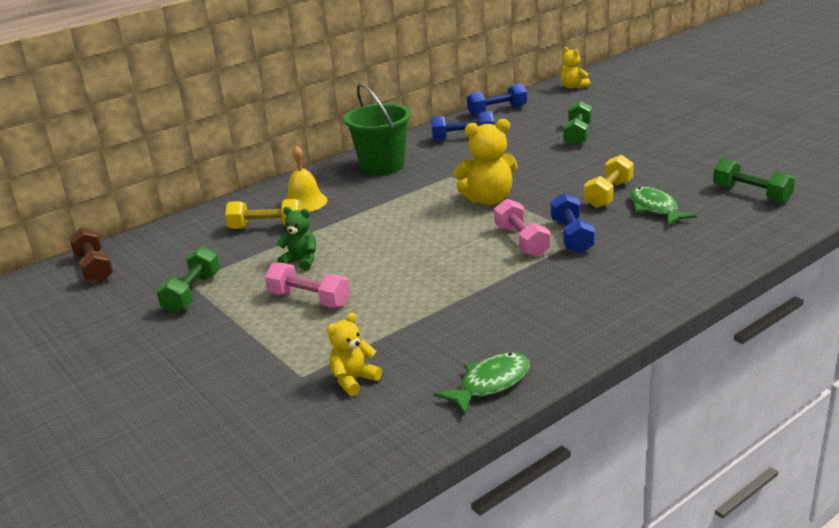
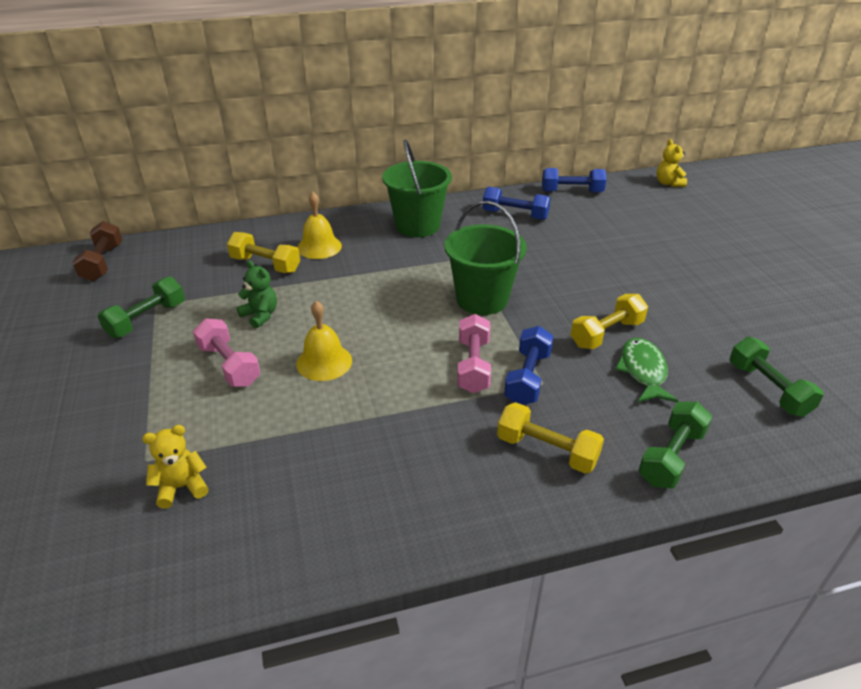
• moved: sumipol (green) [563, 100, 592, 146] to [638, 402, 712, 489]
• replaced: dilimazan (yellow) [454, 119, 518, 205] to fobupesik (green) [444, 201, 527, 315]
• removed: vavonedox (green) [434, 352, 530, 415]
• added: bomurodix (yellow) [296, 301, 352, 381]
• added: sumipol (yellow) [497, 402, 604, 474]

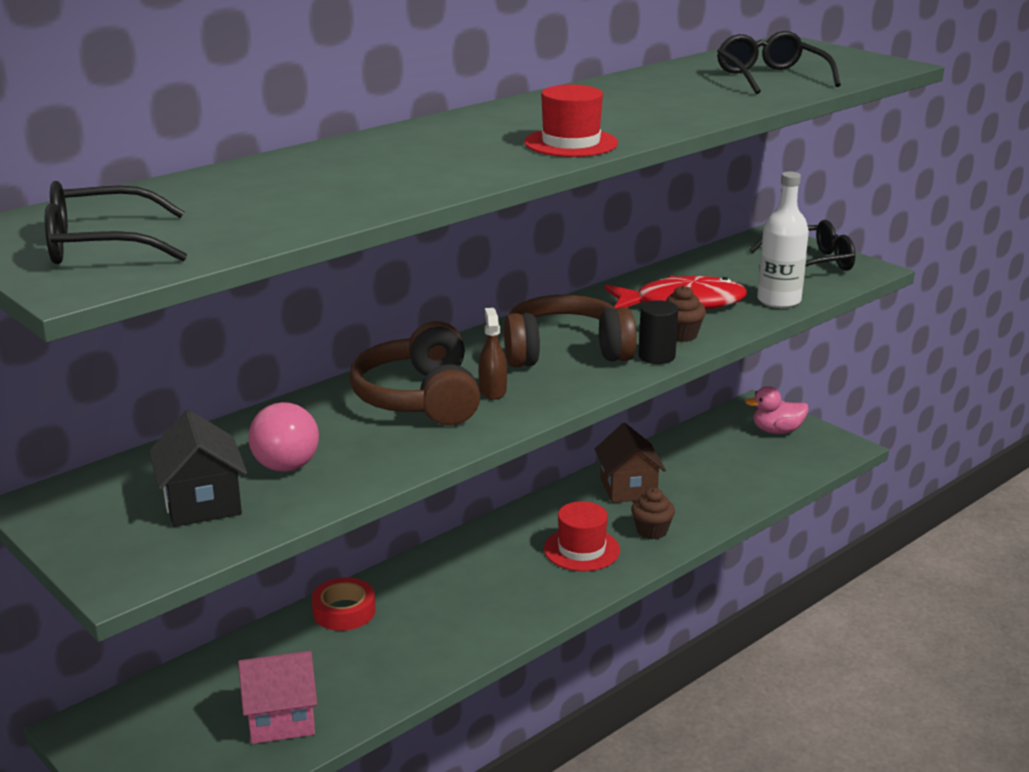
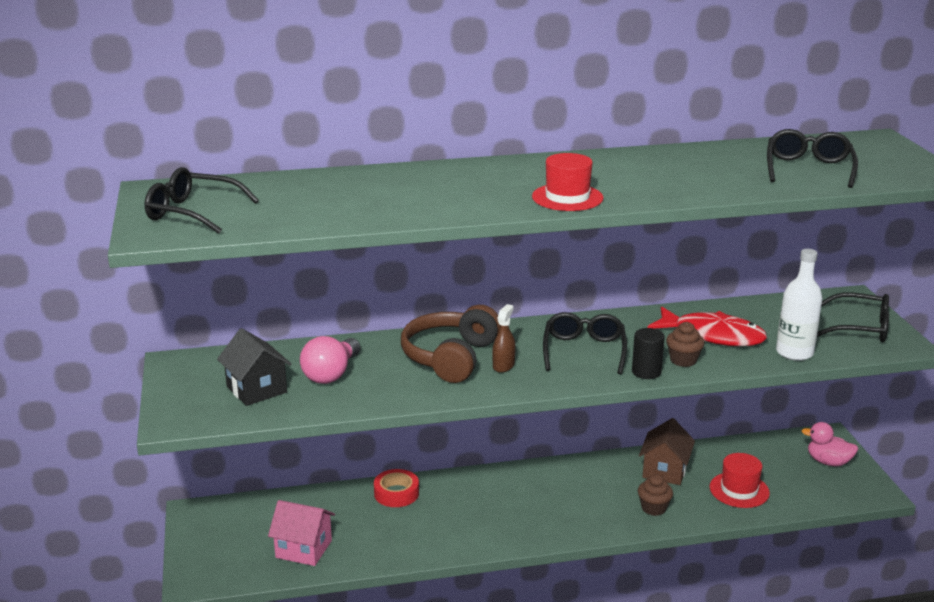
• replaced: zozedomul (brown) [504, 295, 637, 367] to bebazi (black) [543, 312, 627, 374]
• turned: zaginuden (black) [149, 410, 247, 527] = [217, 328, 292, 406] 45 degrees counterclockwise
• moved: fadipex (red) [544, 501, 620, 571] to [710, 453, 770, 508]

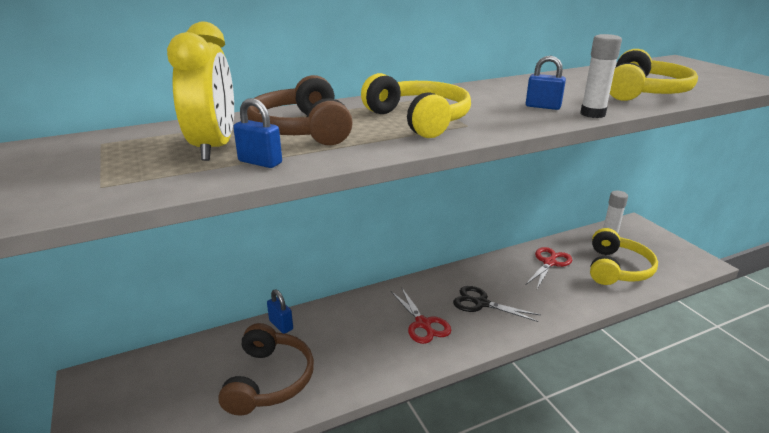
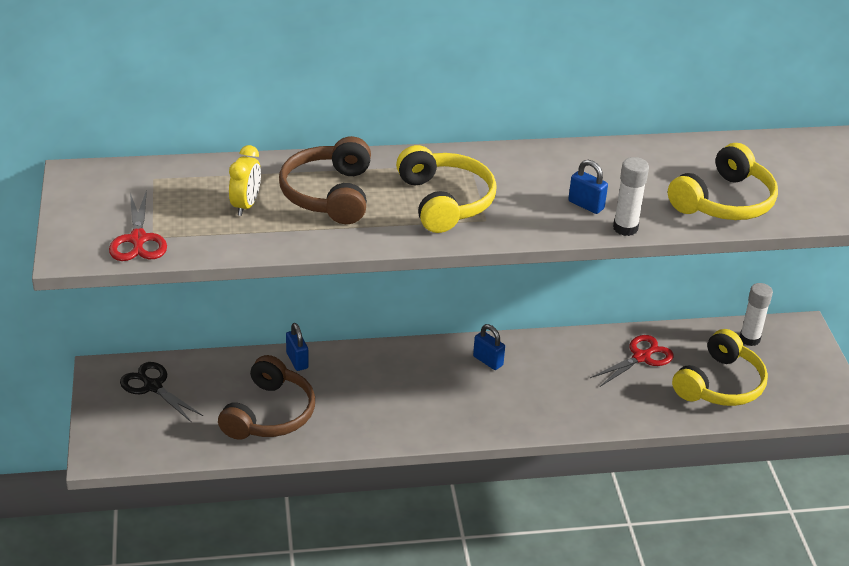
• resized: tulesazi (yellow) [167, 21, 234, 161] = [229, 145, 261, 216] x0.60
• moved: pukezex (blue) [233, 98, 282, 168] to [473, 324, 505, 370]
• moved: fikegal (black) [453, 286, 541, 322] to [120, 362, 203, 423]
• moved: fikegal (red) [391, 287, 451, 344] to [109, 190, 167, 261]

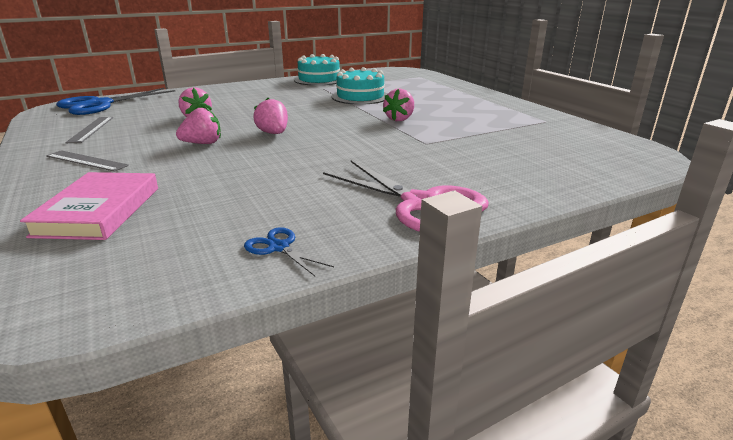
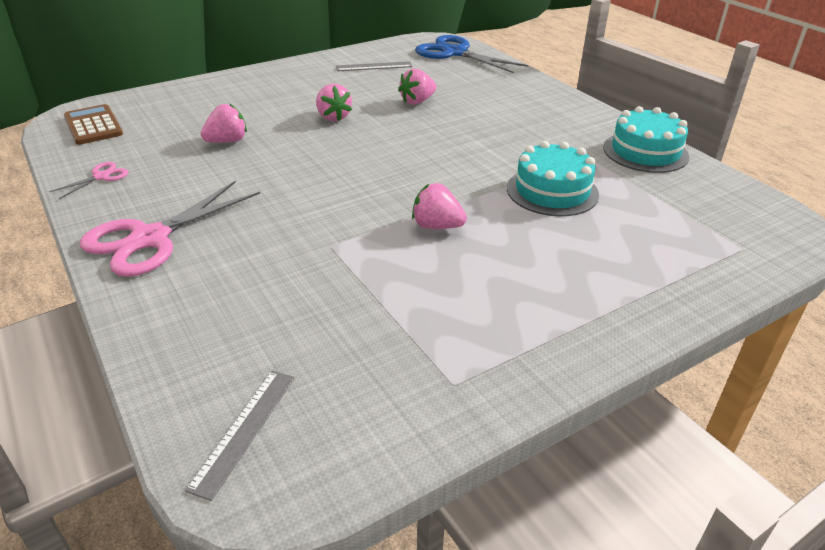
• moved: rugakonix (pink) [253, 98, 288, 134] to [201, 103, 247, 143]
• moved: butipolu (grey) [46, 150, 129, 172] to [185, 371, 295, 501]
• removed: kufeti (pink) [20, 172, 158, 240]
• recoloured: fikegal (blue) [244, 227, 334, 276] to fikegal (pink) [49, 162, 128, 199]
• added: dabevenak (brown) [64, 104, 123, 145]

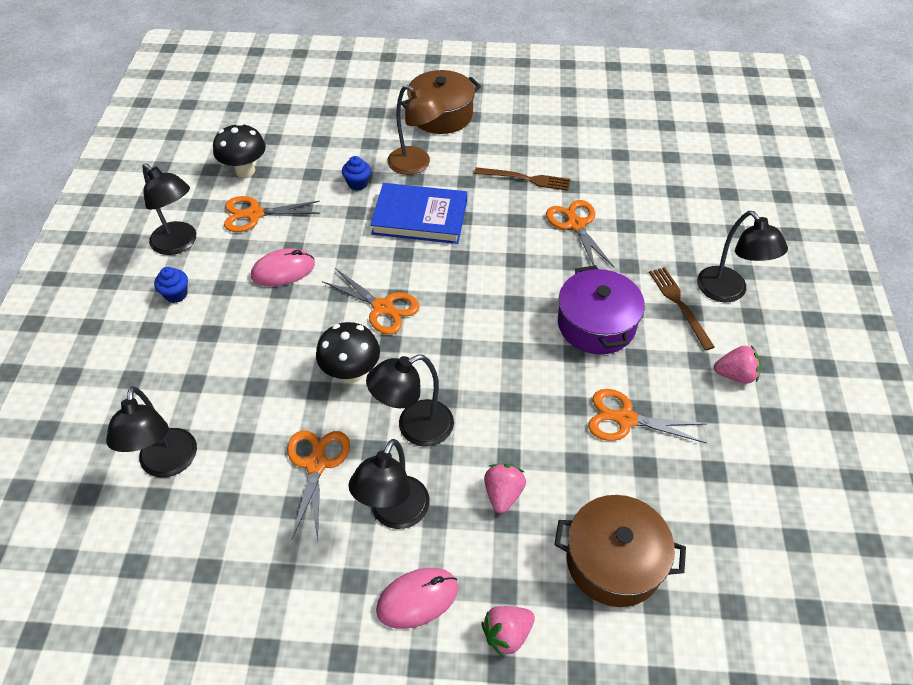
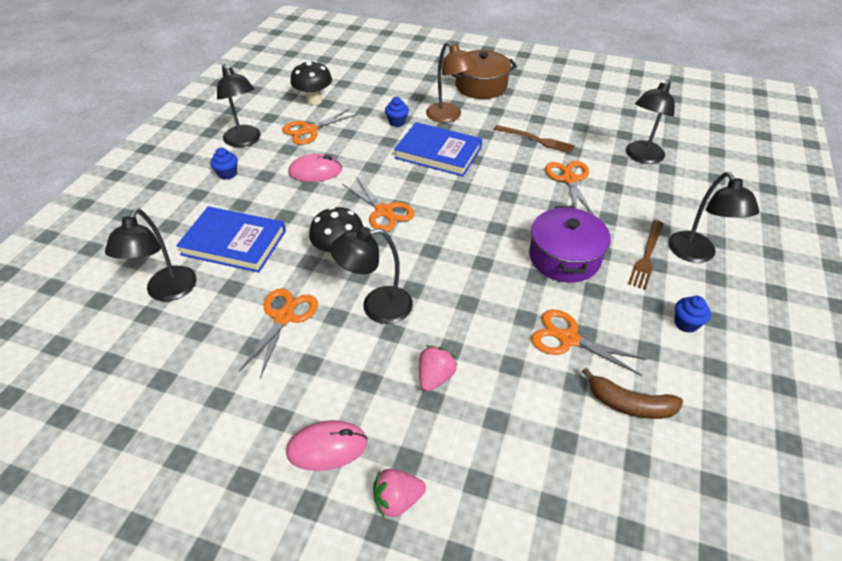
• turned: fikegal (orange) [224, 196, 320, 232] = [282, 108, 358, 145] 45 degrees counterclockwise
• turned: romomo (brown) [649, 267, 715, 351] = [628, 220, 663, 290] 150 degrees counterclockwise
• replaced: rugakonix (pink) [714, 345, 761, 384] to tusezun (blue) [675, 296, 711, 333]
• moved: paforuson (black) [349, 439, 430, 529] to [626, 79, 675, 164]
• removed: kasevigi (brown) [554, 495, 686, 607]
• added: kufeti (blue) [176, 206, 286, 273]
• added: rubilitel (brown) [582, 368, 683, 419]

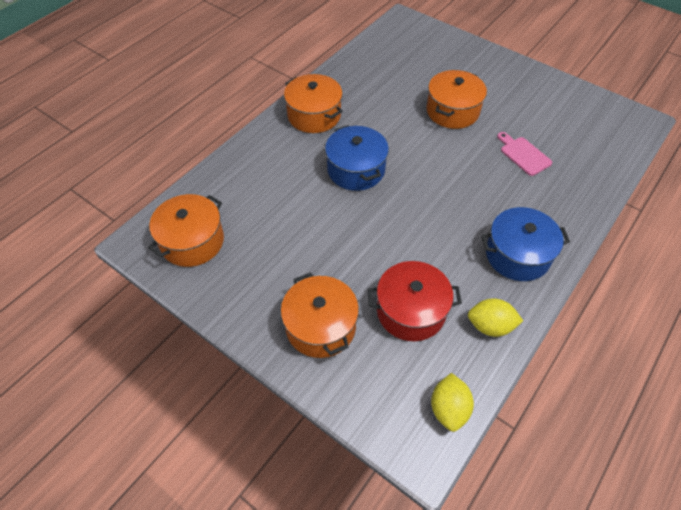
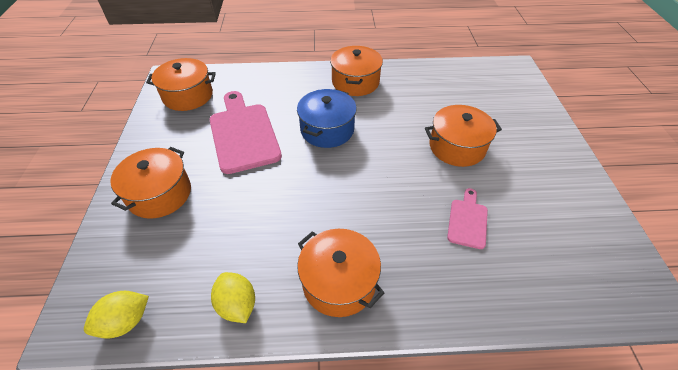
• recoloured: kasevigi (blue) [481, 207, 570, 281] to kasevigi (orange) [297, 229, 384, 317]
• removed: kasevigi (red) [368, 261, 462, 341]
• added: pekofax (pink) [210, 91, 282, 174]

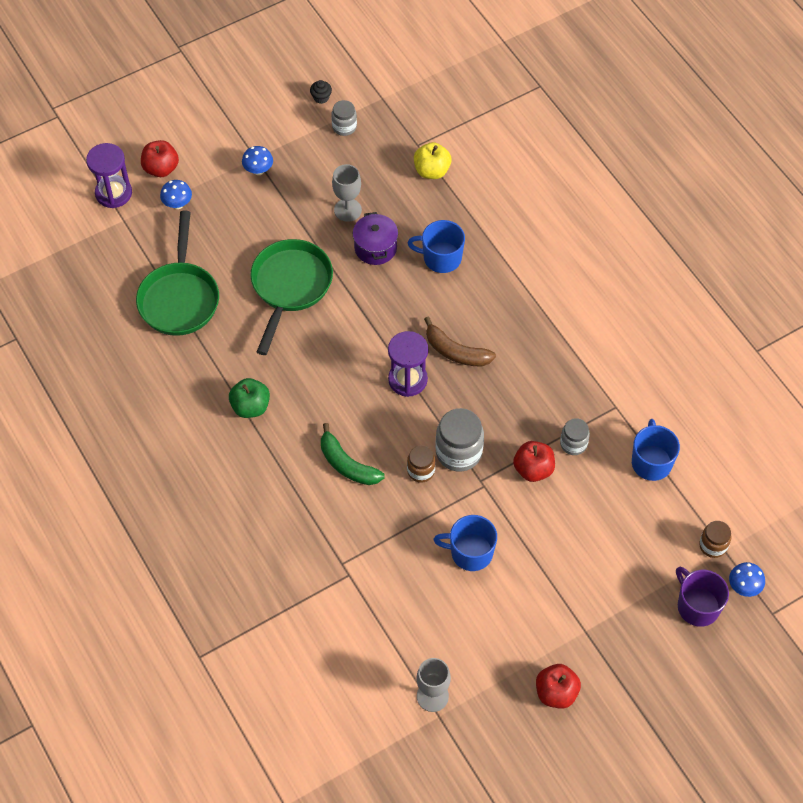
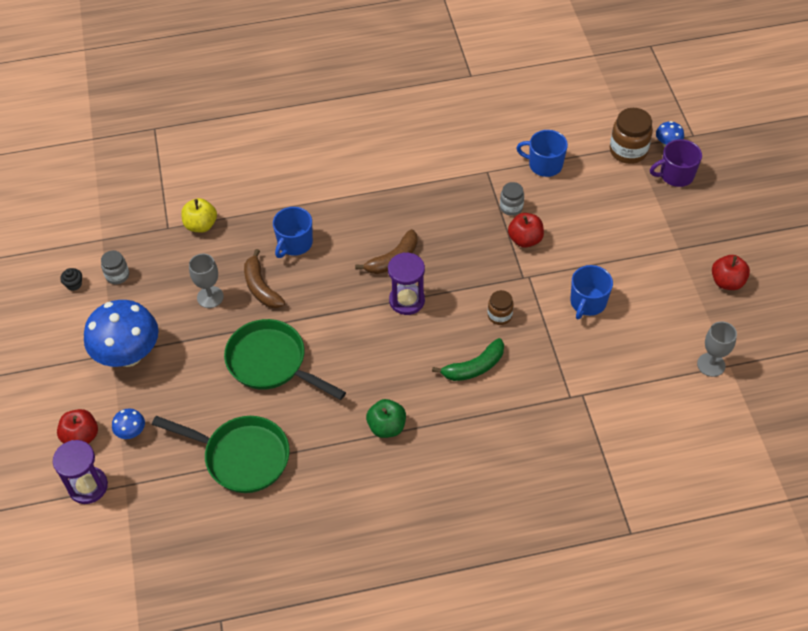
• resized: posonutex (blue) [242, 146, 273, 175] = [84, 300, 159, 367] x2.31
• replaced: kasevigi (purple) [353, 212, 398, 265] to rubilitel (brown) [244, 249, 285, 308]
• removed: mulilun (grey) [435, 408, 484, 472]
• resized: mulilun (brown) [699, 521, 731, 558] = [610, 108, 653, 164] x1.70

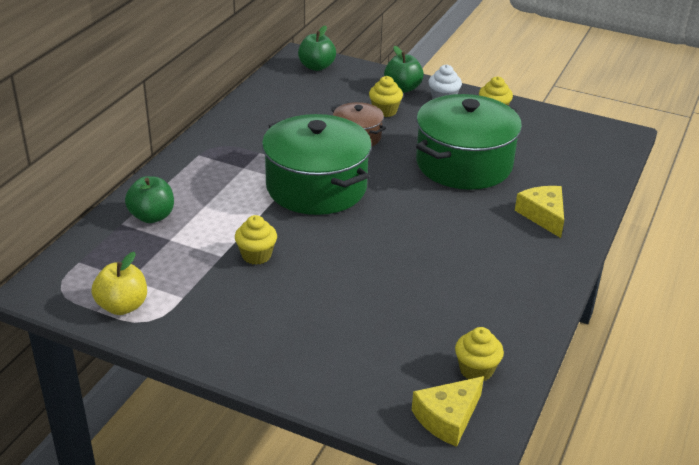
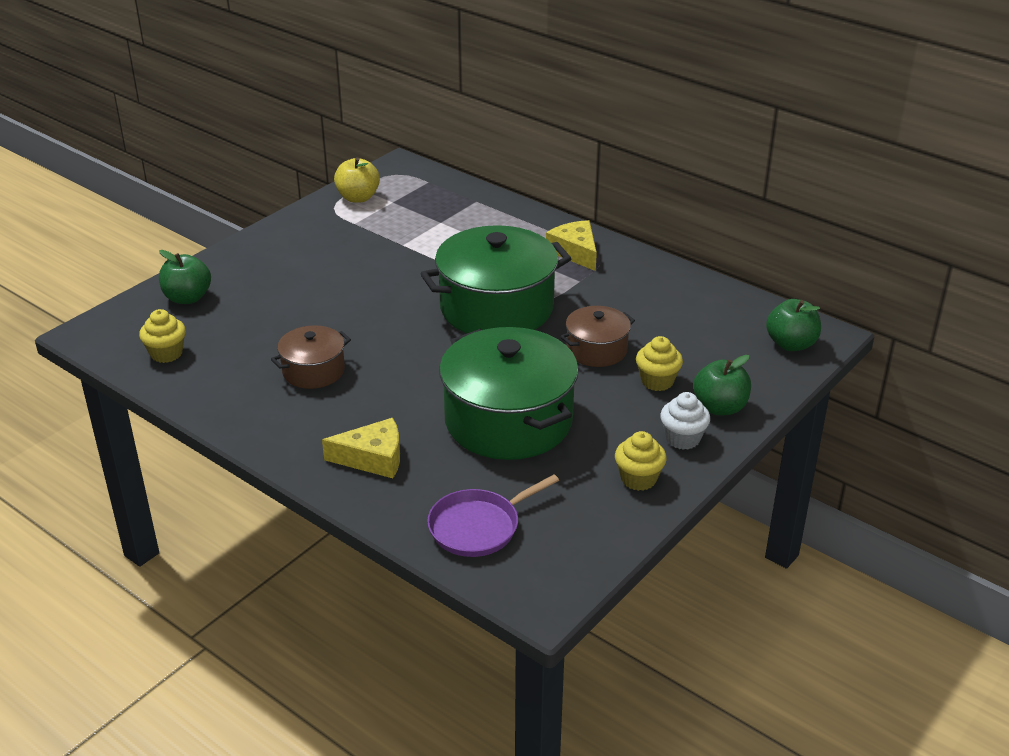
• moved: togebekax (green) [125, 176, 174, 223] to [159, 250, 211, 304]
• removed: tusezun (yellow) [235, 215, 277, 265]
• moved: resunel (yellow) [412, 376, 484, 447] to [546, 220, 597, 271]
• added: kasevigi (brown) [271, 325, 351, 389]
• added: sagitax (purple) [427, 475, 559, 557]

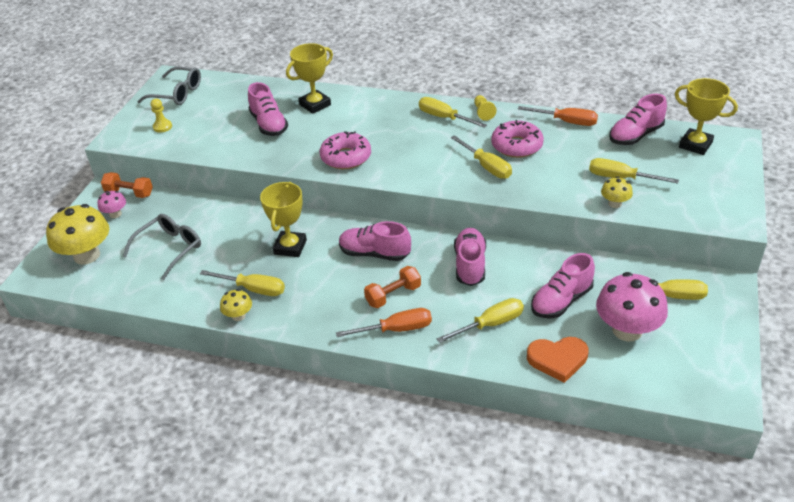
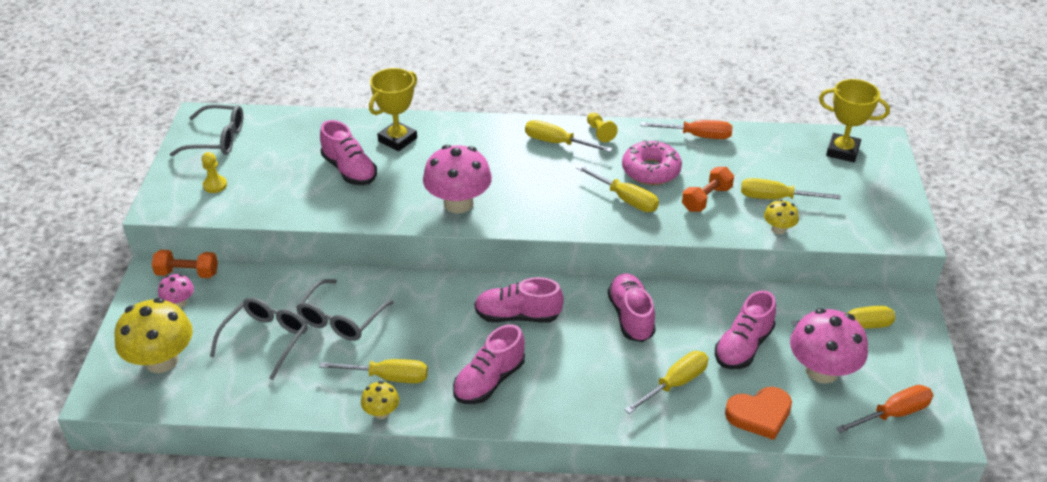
• moved: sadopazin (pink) [609, 94, 667, 145] to [453, 324, 525, 404]
• replaced: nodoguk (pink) [320, 131, 371, 169] to posonutex (pink) [423, 145, 492, 214]
• removed: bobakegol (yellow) [260, 182, 307, 257]
• moved: sumipol (orange) [364, 266, 421, 308] to [682, 167, 734, 212]
• moved: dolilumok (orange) [336, 308, 432, 337] to [836, 385, 933, 433]
• added: bebazi (grey) [296, 279, 394, 341]

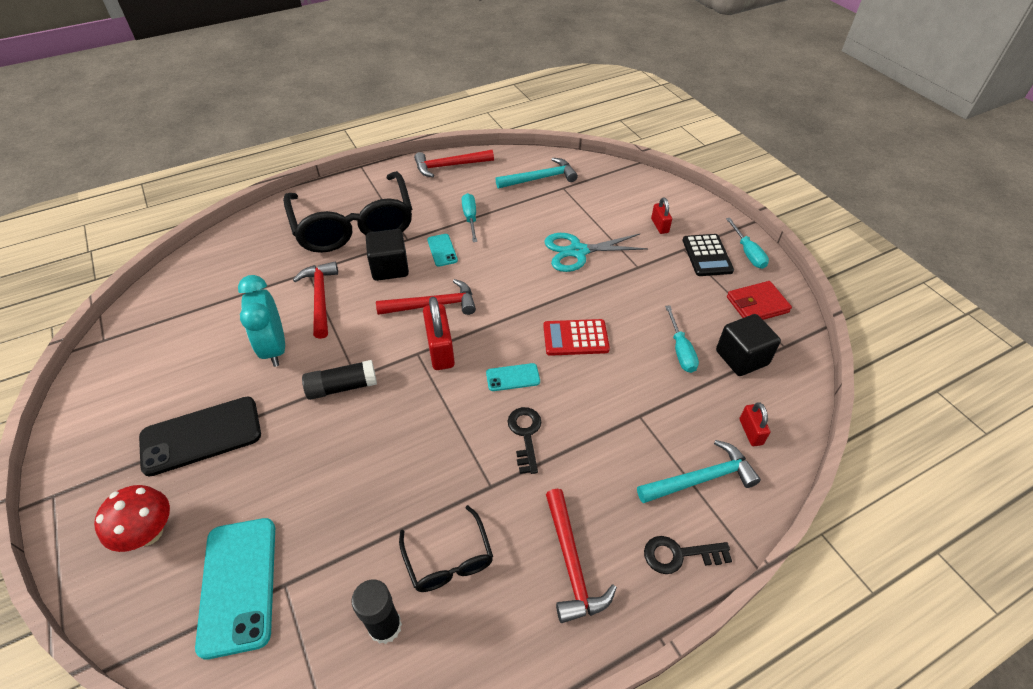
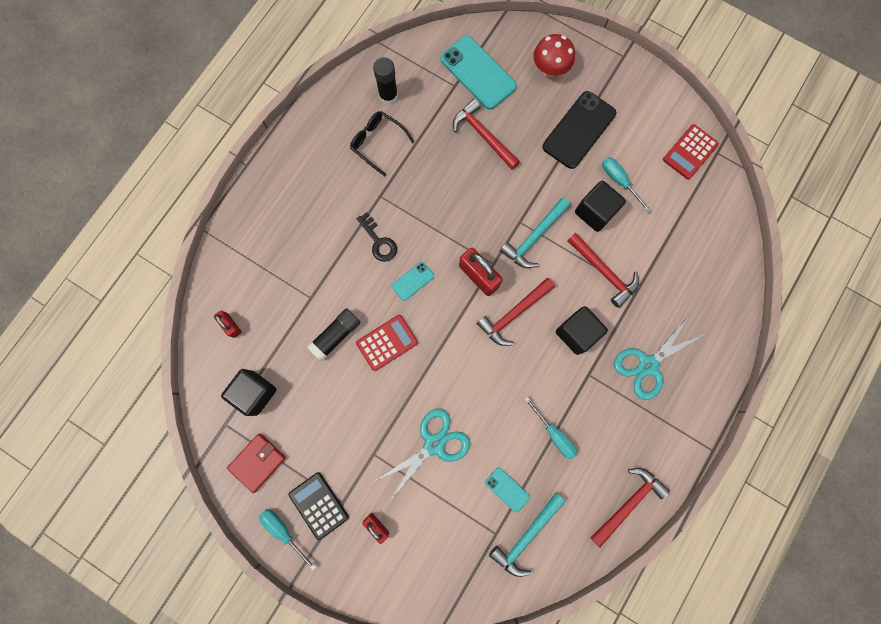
• replaced: bebazi (black) [283, 171, 412, 253] to fikegal (turquoise) [614, 315, 707, 400]
• moved: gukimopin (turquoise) [427, 234, 458, 267] to [485, 467, 530, 513]
• replaced: tulesazi (turquoise) [238, 275, 285, 367] to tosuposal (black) [575, 181, 626, 232]
• moved: dolilumok (turquoise) [665, 305, 699, 373] to [602, 157, 651, 213]
• moved: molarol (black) [302, 360, 377, 400] to [307, 308, 361, 361]
• moved: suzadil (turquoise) [637, 440, 761, 503] to [500, 198, 570, 268]
• moved: suzadil (red) [546, 489, 617, 623] to [453, 99, 520, 170]
• removed: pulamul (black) [644, 536, 732, 574]
• added: dabevenak (red) [663, 124, 719, 179]

